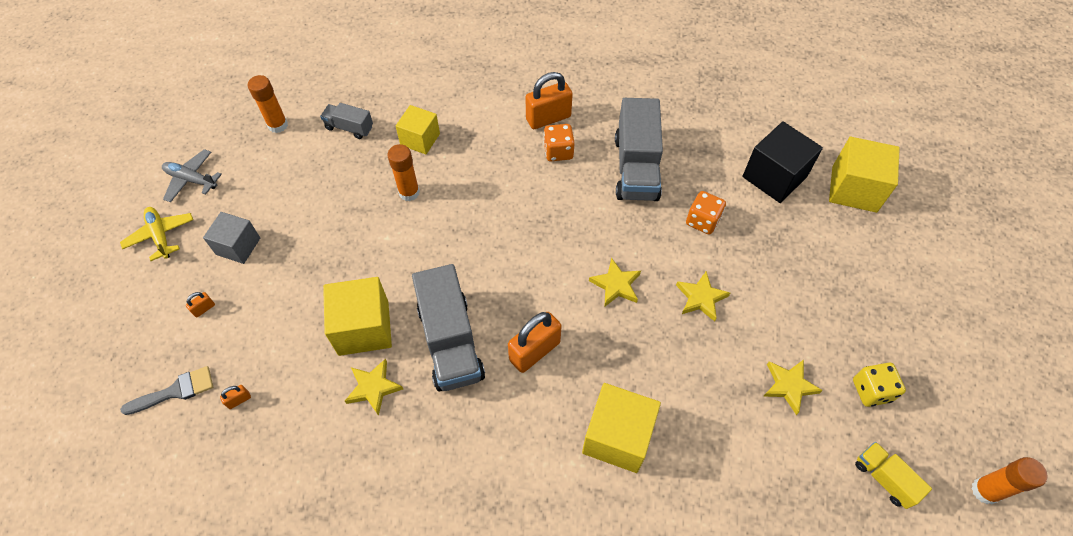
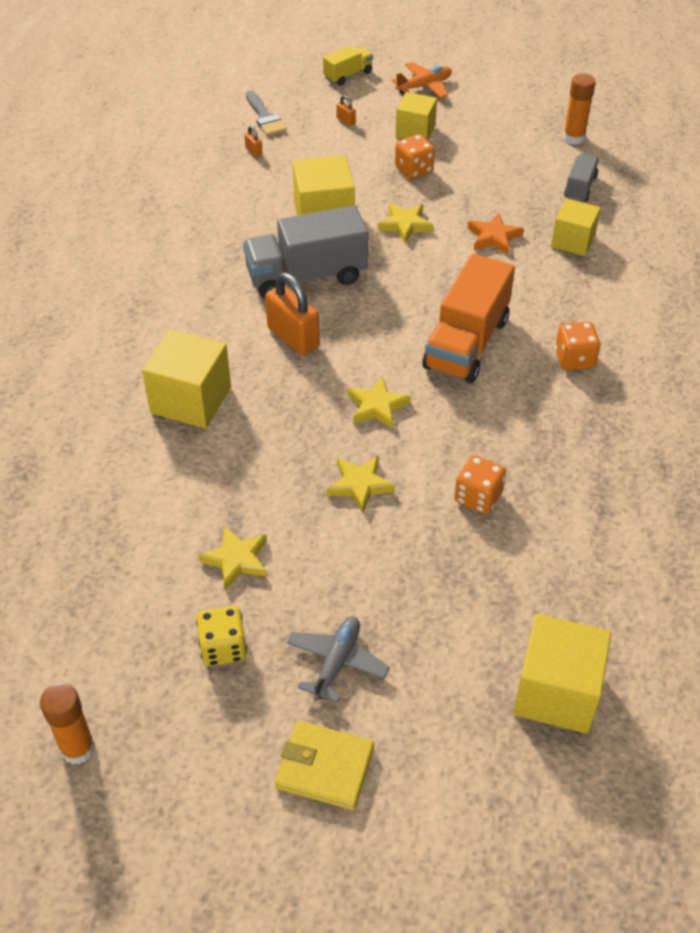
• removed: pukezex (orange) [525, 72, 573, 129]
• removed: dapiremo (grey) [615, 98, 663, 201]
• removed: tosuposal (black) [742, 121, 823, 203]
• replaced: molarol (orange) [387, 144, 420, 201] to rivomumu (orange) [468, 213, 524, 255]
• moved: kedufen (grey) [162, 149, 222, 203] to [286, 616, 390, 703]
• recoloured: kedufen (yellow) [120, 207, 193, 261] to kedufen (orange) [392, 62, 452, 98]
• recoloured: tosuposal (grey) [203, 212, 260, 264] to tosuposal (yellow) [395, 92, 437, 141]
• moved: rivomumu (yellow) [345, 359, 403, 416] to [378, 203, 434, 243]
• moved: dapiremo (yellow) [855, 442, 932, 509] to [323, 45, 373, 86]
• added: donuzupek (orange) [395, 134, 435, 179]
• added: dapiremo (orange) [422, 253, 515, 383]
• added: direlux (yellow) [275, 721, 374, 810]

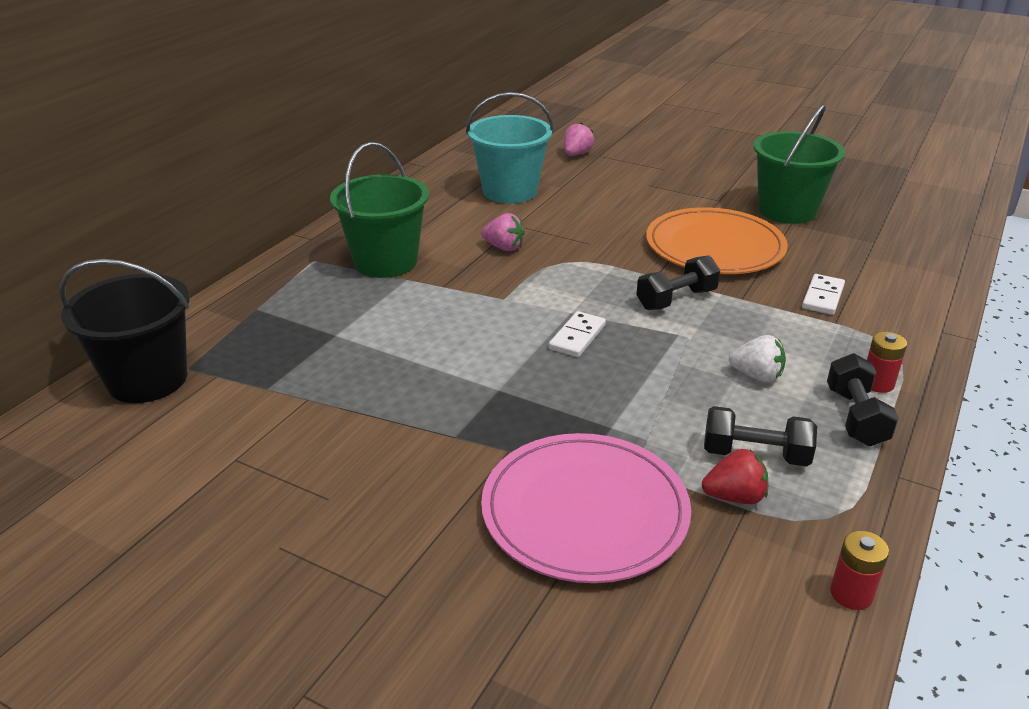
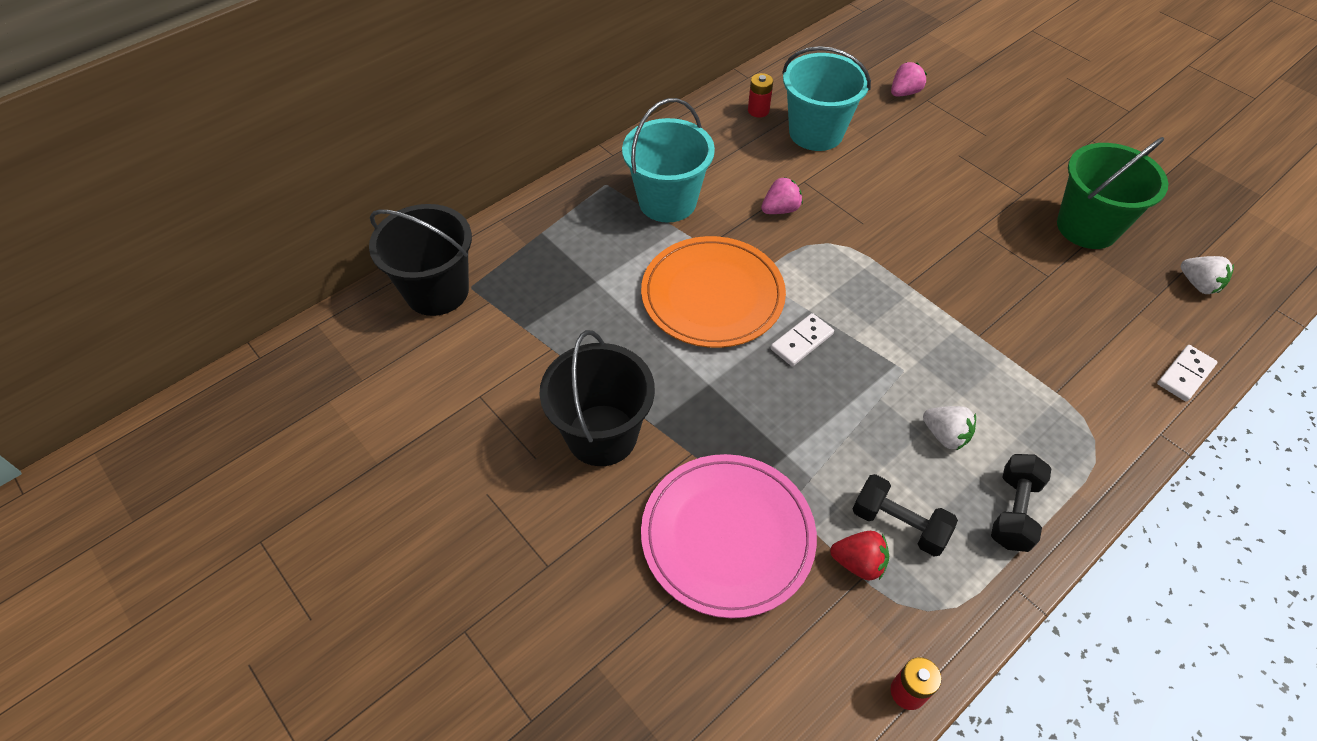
• recoloured: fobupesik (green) [330, 142, 429, 278] to fobupesik (turquoise) [622, 98, 715, 223]
• moved: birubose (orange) [646, 207, 788, 274] to [641, 236, 786, 348]
• turned: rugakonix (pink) [481, 213, 525, 251] = [761, 177, 803, 214] 75 degrees counterclockwise
• removed: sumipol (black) [636, 255, 720, 310]
• moved: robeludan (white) [802, 274, 845, 315] to [1157, 345, 1217, 402]
• moved: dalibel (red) [867, 332, 907, 393] to [748, 73, 773, 118]
• added: rugakonix (white) [1181, 256, 1234, 294]
• added: fobupesik (black) [540, 330, 655, 466]

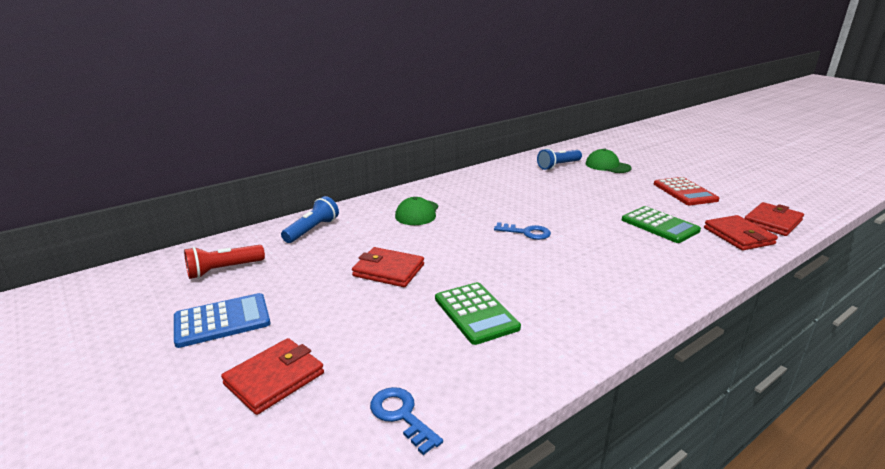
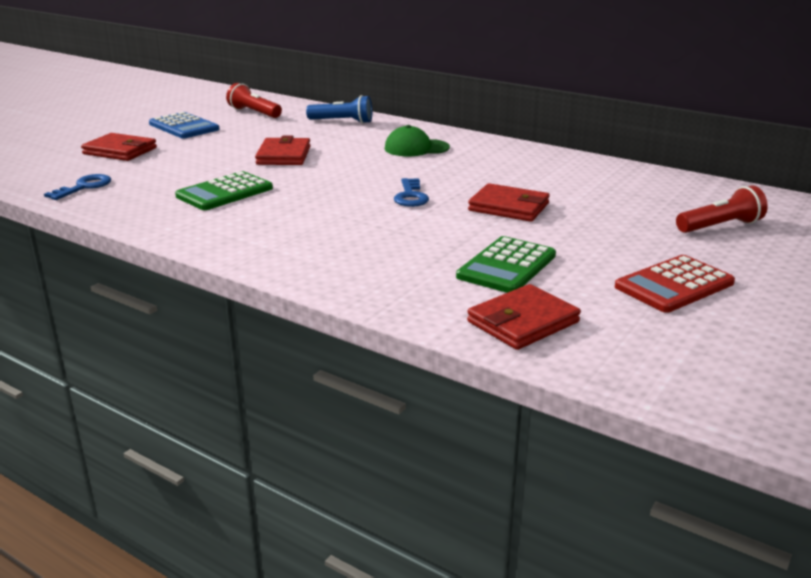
• removed: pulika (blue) [537, 148, 582, 170]
• replaced: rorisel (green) [585, 149, 632, 173] to pulika (red) [676, 186, 768, 233]
• moved: direlux (red) [745, 202, 804, 236] to [468, 183, 550, 222]

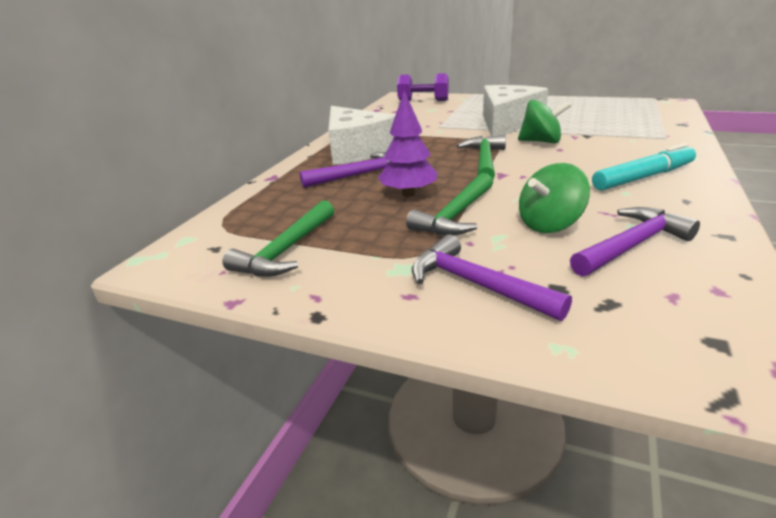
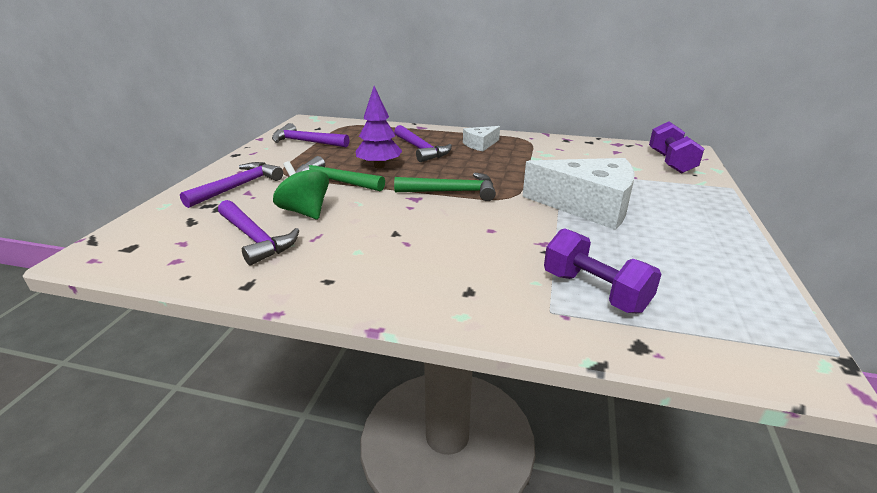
• removed: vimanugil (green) [518, 100, 571, 143]
• resized: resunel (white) [328, 106, 395, 165] = [463, 126, 500, 151] x0.50
• removed: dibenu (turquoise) [592, 143, 696, 191]
• recoloured: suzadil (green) [222, 200, 334, 277] to suzadil (purple) [272, 123, 349, 147]
• added: sumipol (purple) [544, 228, 661, 313]

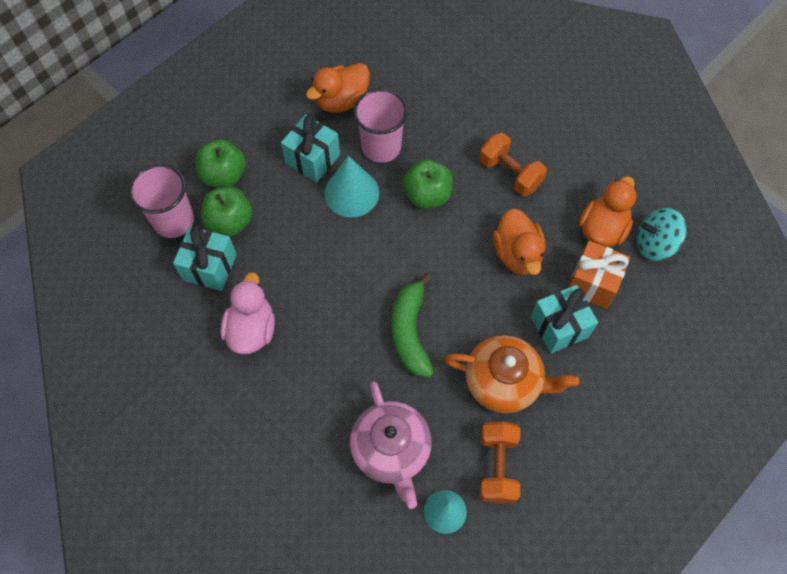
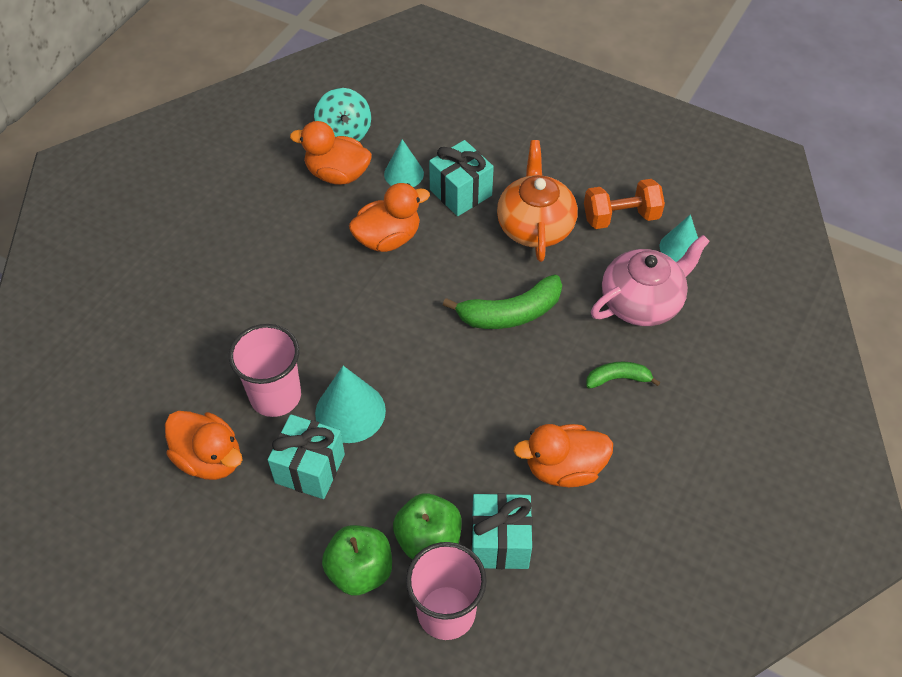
• removed: sumipol (orange) [479, 132, 547, 196]
• removed: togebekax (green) [403, 160, 453, 208]
• replaced: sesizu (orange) [568, 241, 630, 309] to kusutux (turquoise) [384, 139, 424, 187]
• recoloured: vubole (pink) [220, 272, 275, 354] to vubole (orange) [514, 424, 613, 487]
• added: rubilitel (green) [586, 362, 660, 389]

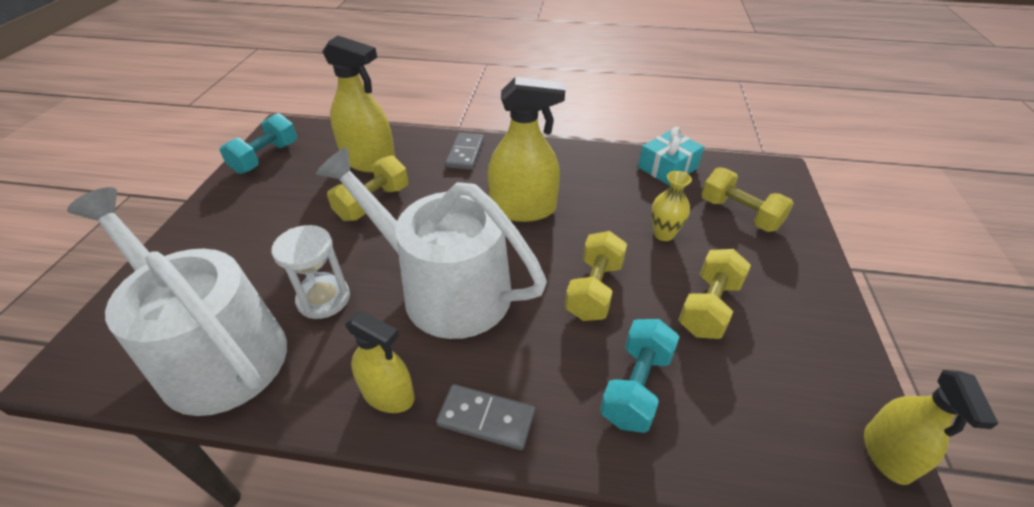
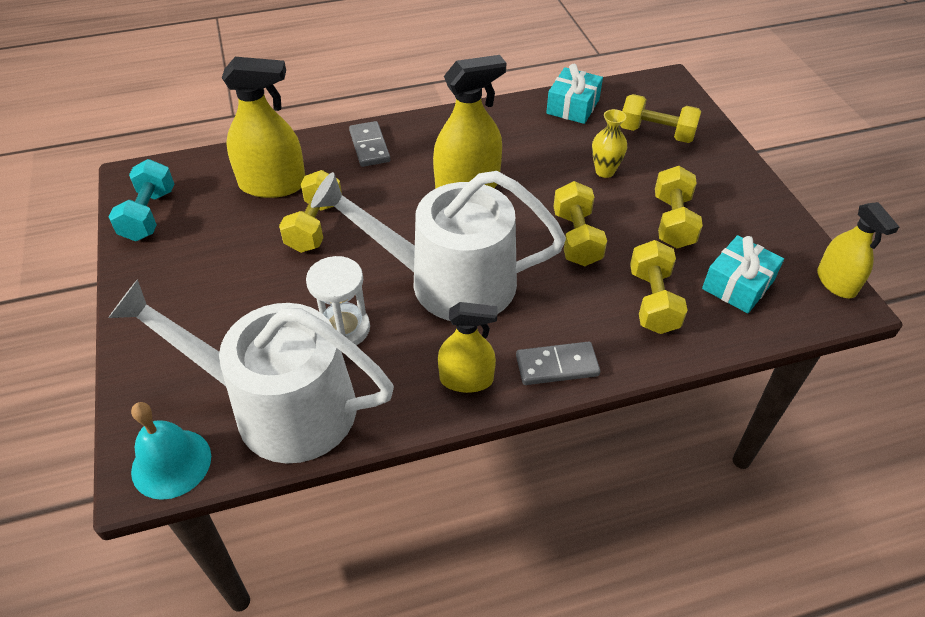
• recoloured: sumipol (turquoise) [600, 319, 679, 433] to sumipol (yellow) [630, 240, 688, 334]
• added: sesizu (turquoise) [702, 235, 784, 313]
• added: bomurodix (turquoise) [131, 402, 211, 500]

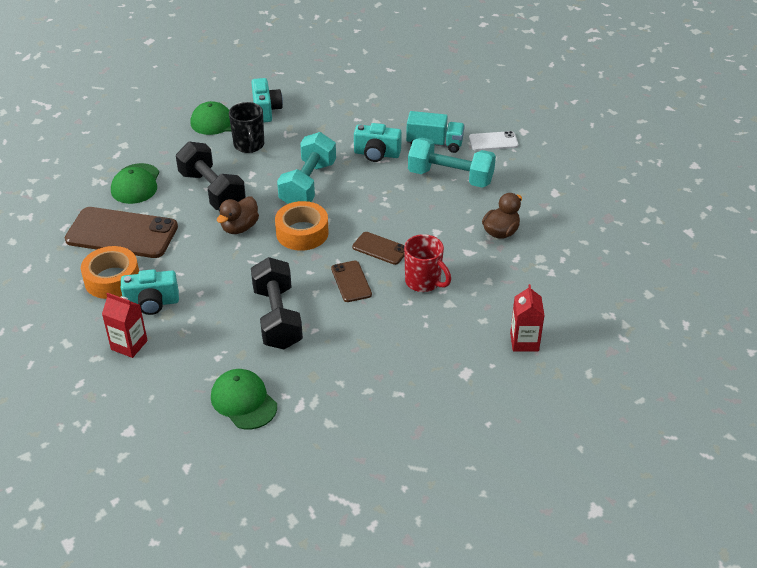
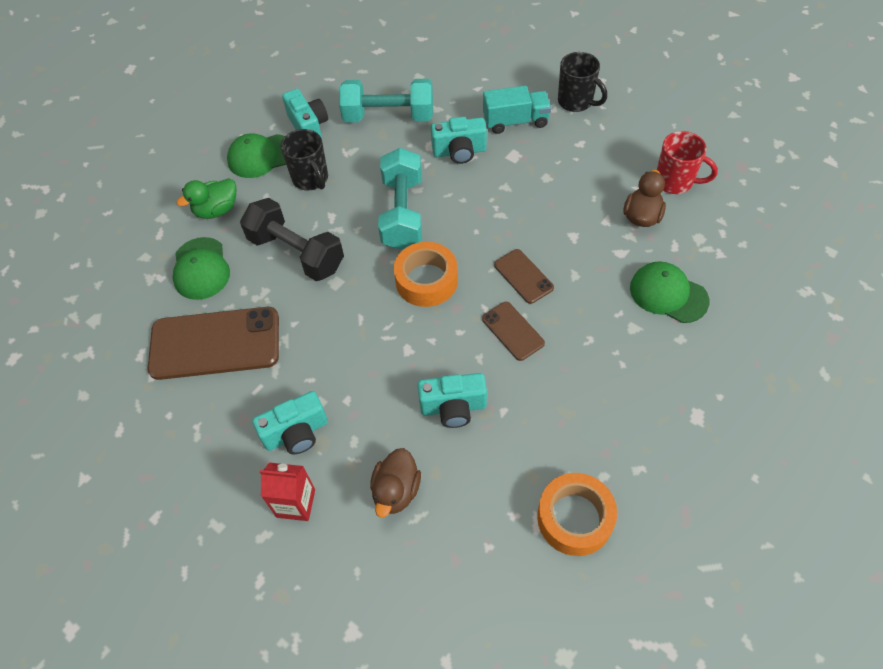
• replaced: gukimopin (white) [469, 131, 518, 151] to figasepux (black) [558, 52, 607, 112]
• moved: sumipol (turquoise) [408, 137, 496, 188] to [339, 79, 433, 122]
• moved: vubole (brown) [217, 197, 259, 234] to [370, 448, 421, 518]
• turned: gukimopin (brown) [352, 232, 405, 265] = [494, 249, 554, 304] 45 degrees clockwise
• moved: figasepux (red) [404, 234, 451, 292] to [657, 131, 718, 194]
• moved: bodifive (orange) [81, 246, 139, 299] to [537, 473, 617, 556]
• replaced: sumipol (black) [251, 257, 303, 349] to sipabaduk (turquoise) [418, 373, 487, 428]
• removed: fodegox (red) [510, 284, 545, 352]
• moved: rorisel (green) [211, 369, 277, 429] to [630, 261, 709, 323]
• added: vubole (green) [177, 178, 236, 219]

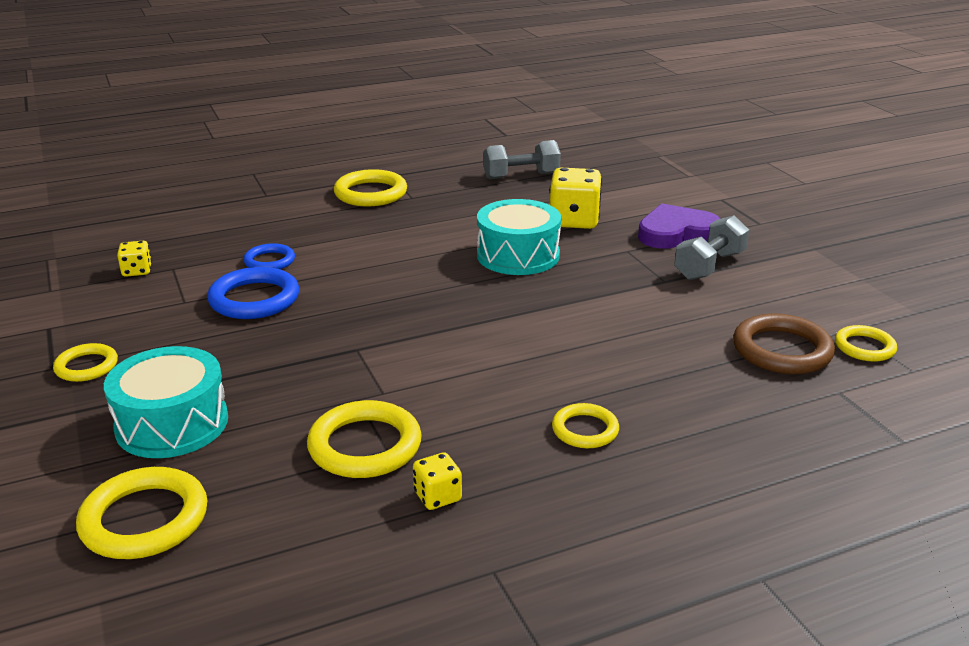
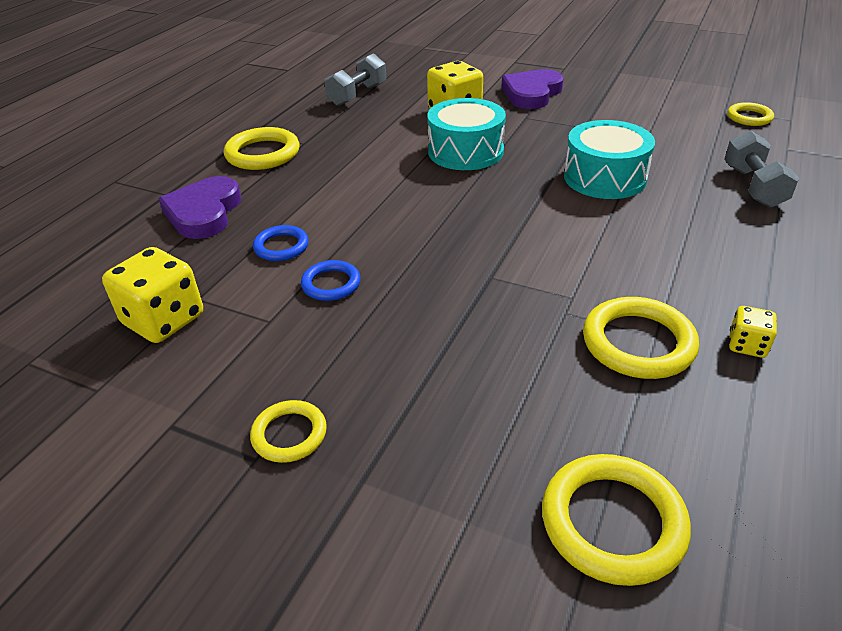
• moved: sumipol (grey) [674, 215, 749, 280] to [724, 130, 799, 208]
• resized: donuzupek (yellow) [117, 241, 152, 277] = [102, 247, 203, 343] x1.92
• resized: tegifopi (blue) [207, 267, 299, 319] = [301, 260, 361, 301] x0.60
• removed: tegifopi (brown) [733, 314, 835, 374]
• moved: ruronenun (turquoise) [104, 346, 228, 458] to [564, 120, 655, 199]
• removed: tegifopi (yellow) [552, 403, 619, 448]
• added: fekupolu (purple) [159, 176, 241, 239]

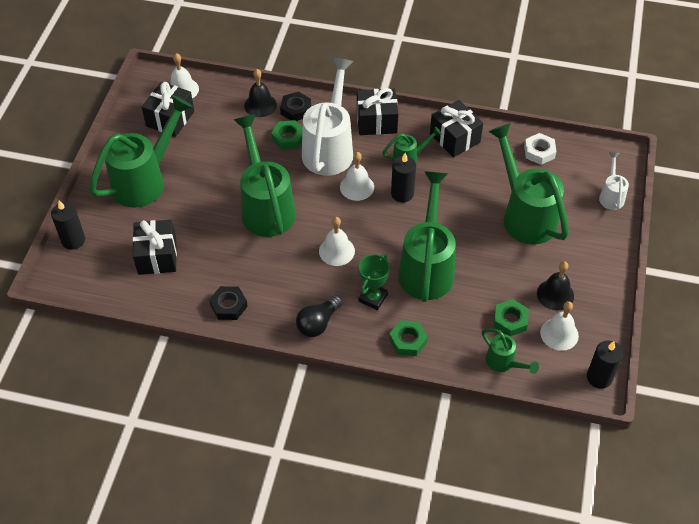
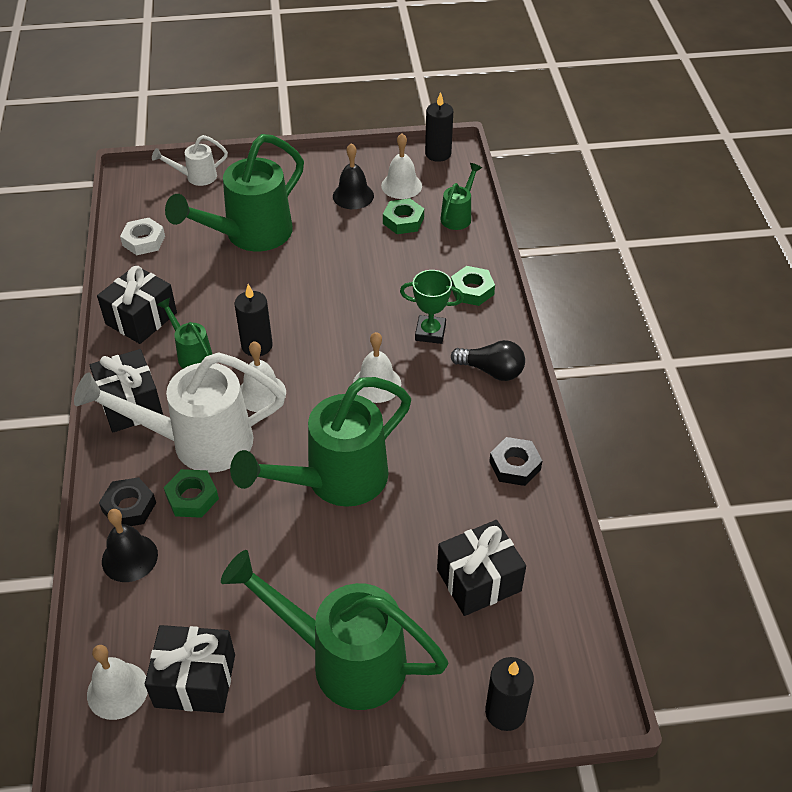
• removed: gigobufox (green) [398, 171, 456, 302]

